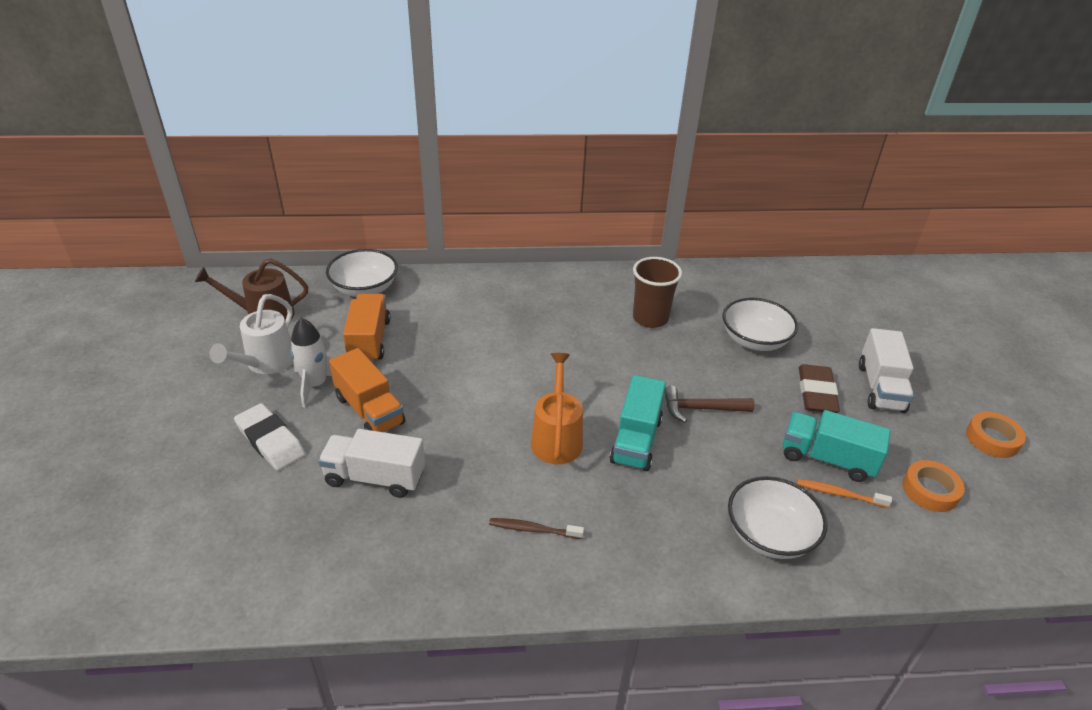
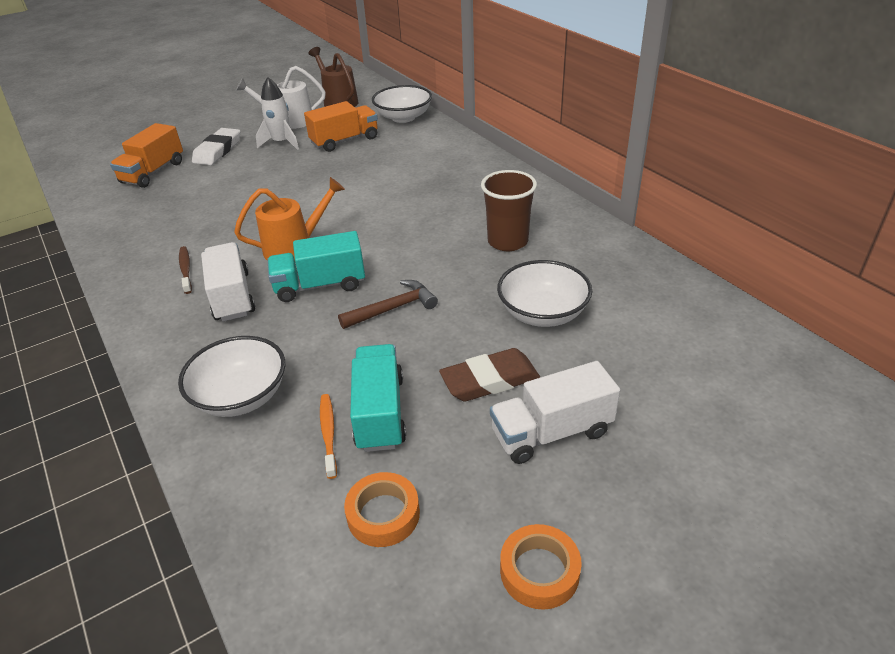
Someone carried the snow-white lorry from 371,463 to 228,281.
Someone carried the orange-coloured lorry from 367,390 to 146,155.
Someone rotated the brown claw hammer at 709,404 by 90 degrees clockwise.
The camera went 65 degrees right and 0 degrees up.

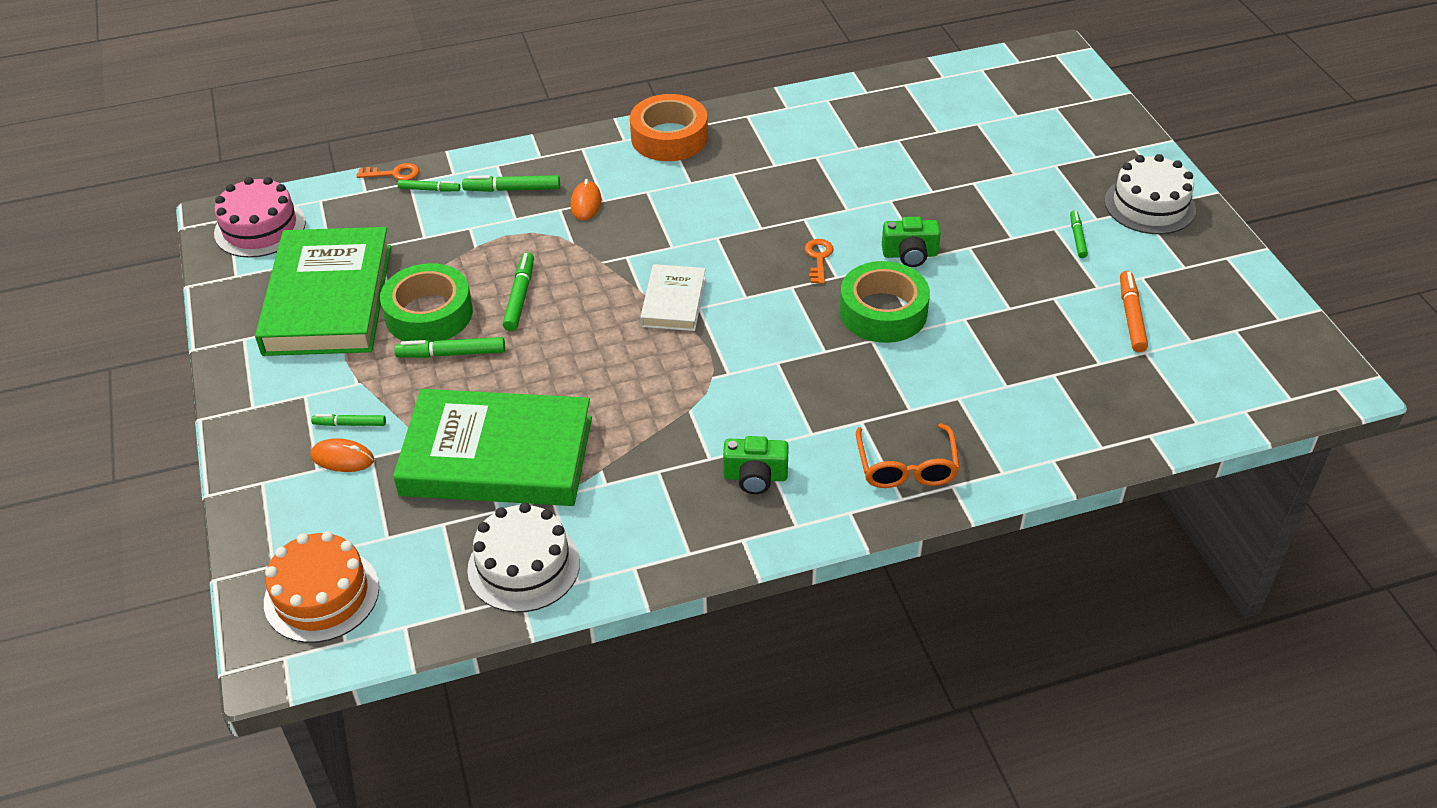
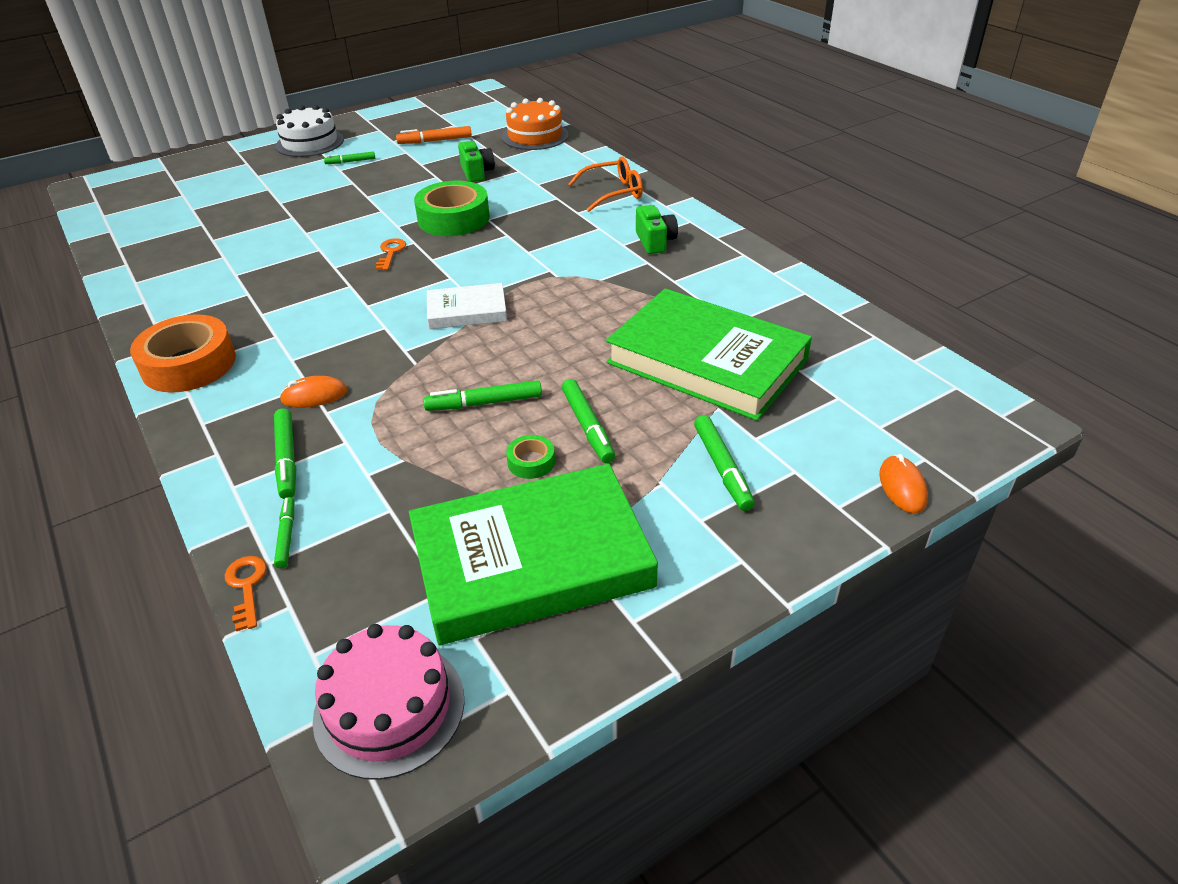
Someone took away the snow-white cake at 523,557.
Someone carried the orange-coloured cake from 321,587 to 535,124.
Someone carried the orange-coloured PC mouse from 342,455 to 903,483.
Someone carried the leaf-green compact camera from 911,242 to 476,161.
Someone rotated the leaf-green hardcover at 492,447 by 45 degrees counterclockwise.
Someone rotated the orange-coloured key at 819,261 by 105 degrees clockwise.
Someone scaled the leaf-green felt pen at 348,420 by 1.55.
Someone scaled the leaf-green roll of tape at 426,302 by 0.45.
The camera went 105 degrees left and 5 degrees down.

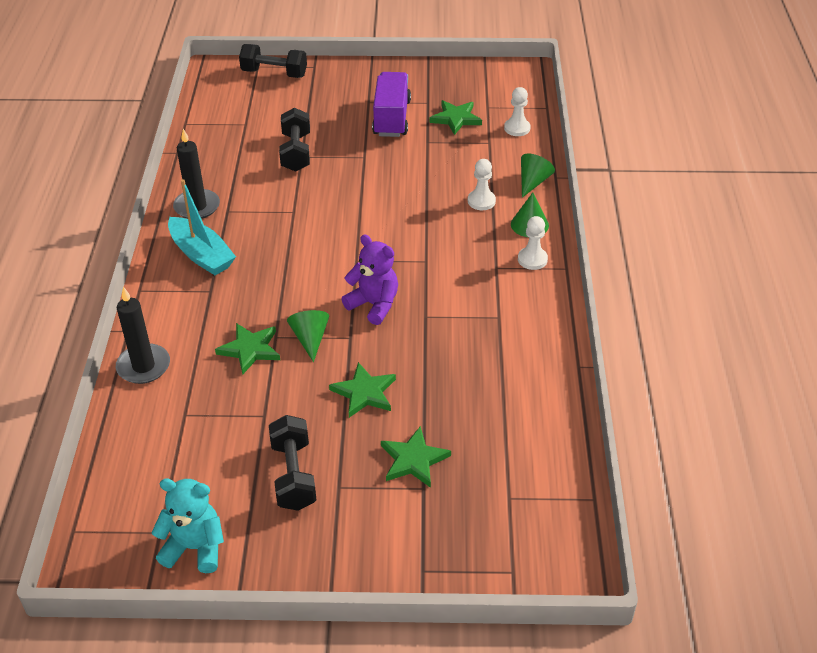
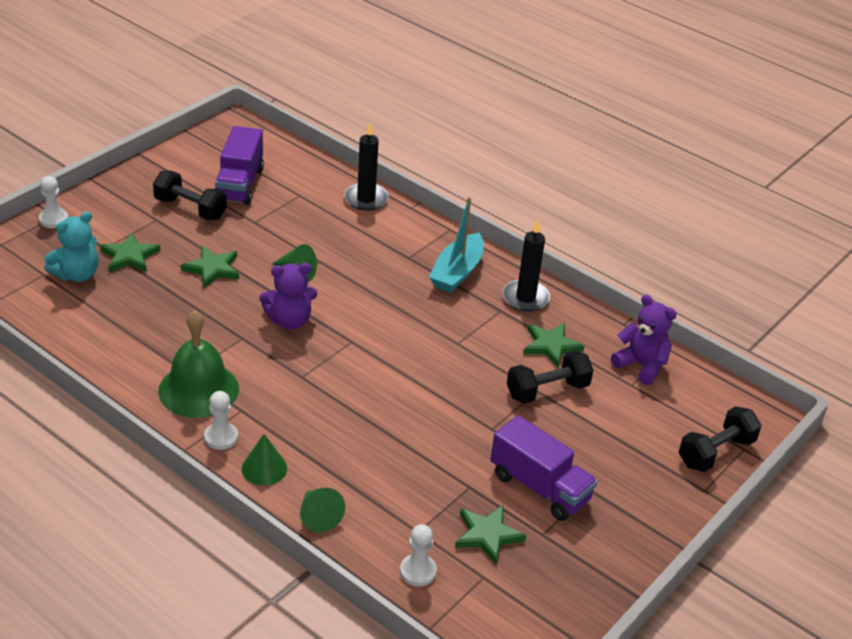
Someone put down the leaf-green school bell at 198,364.
Someone put down the royal purple lorry at 239,165.
Someone put down the royal purple stuffed bear at 644,340.
Someone carried the turquoise stuffed bear from 188,526 to 71,246.
Someone carried the leaf-green star from 247,348 to 554,345.
Someone carried the snow-white game pawn from 482,184 to 53,202.
Someone rotated the turquoise boat at 202,227 by 60 degrees counterclockwise.
Someone rotated the jet-black dumbbell at 294,140 by 60 degrees counterclockwise.
The camera went 125 degrees right and 5 degrees down.

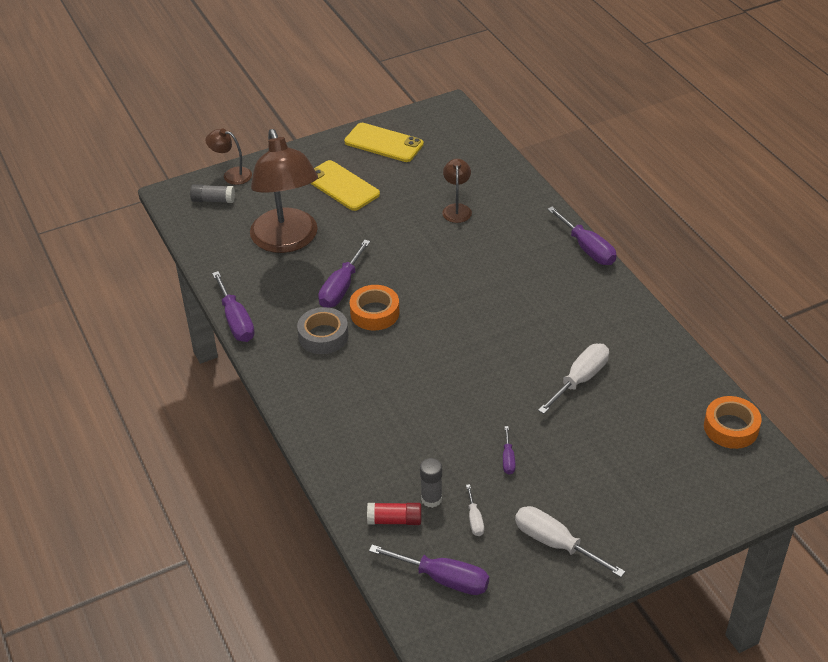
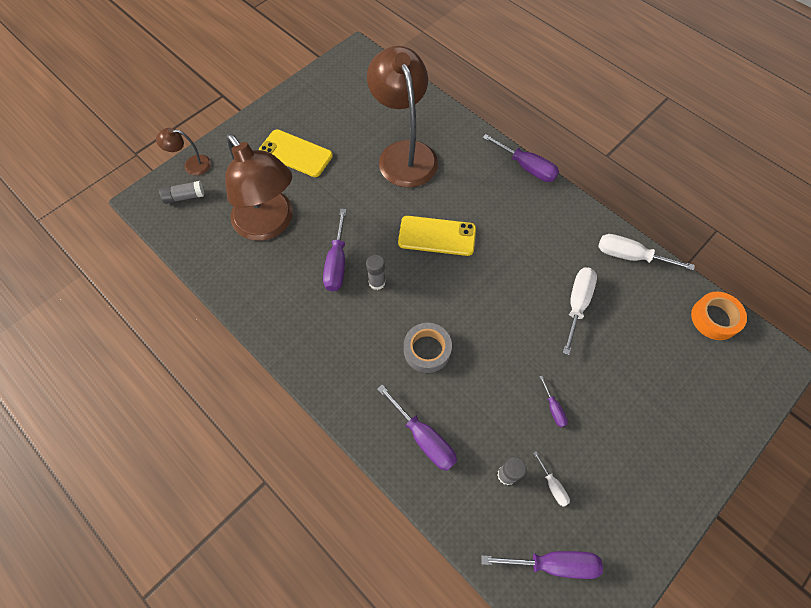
Someone took away the crimson stick of glue at 394,514.
Someone carried the royal purple flat screwdriver from 233,306 to 417,428.
Someone carried the ash-grey roll of tape from 322,330 to 428,348.
Someone carried the golden mobile phone from 384,142 to 437,236.
Someone carried the snow-white flat screwdriver from 570,541 to 647,252.
Someone swapped the orange-coloured roll of tape at 374,307 for the ash-grey stick of glue at 376,272.
Someone scaled the brown lamp at 457,191 by 2.27.
The camera went 20 degrees left and 20 degrees up.

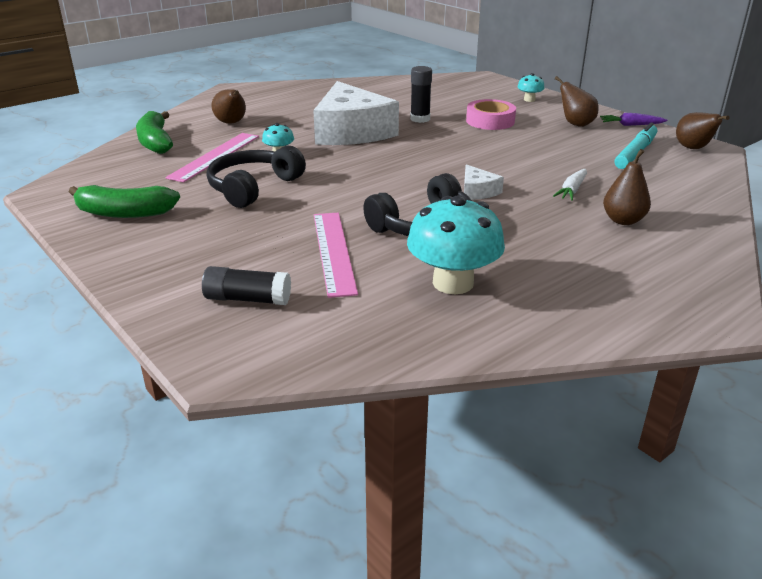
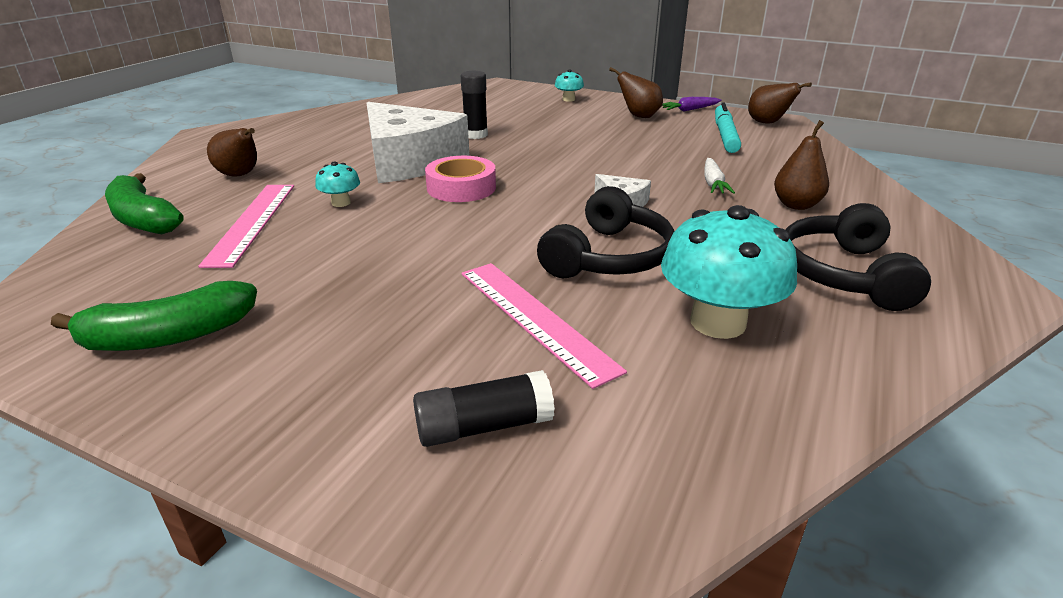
Someone carried the jet-black headset from 256,177 to 858,257.
Someone carried the rosy roll of tape from 491,114 to 460,179.
The camera went 25 degrees left and 0 degrees up.

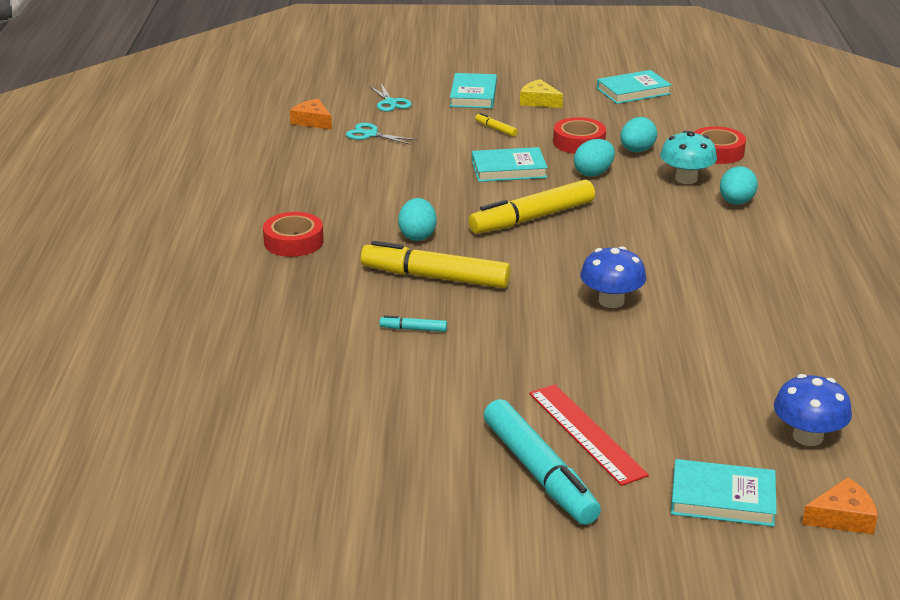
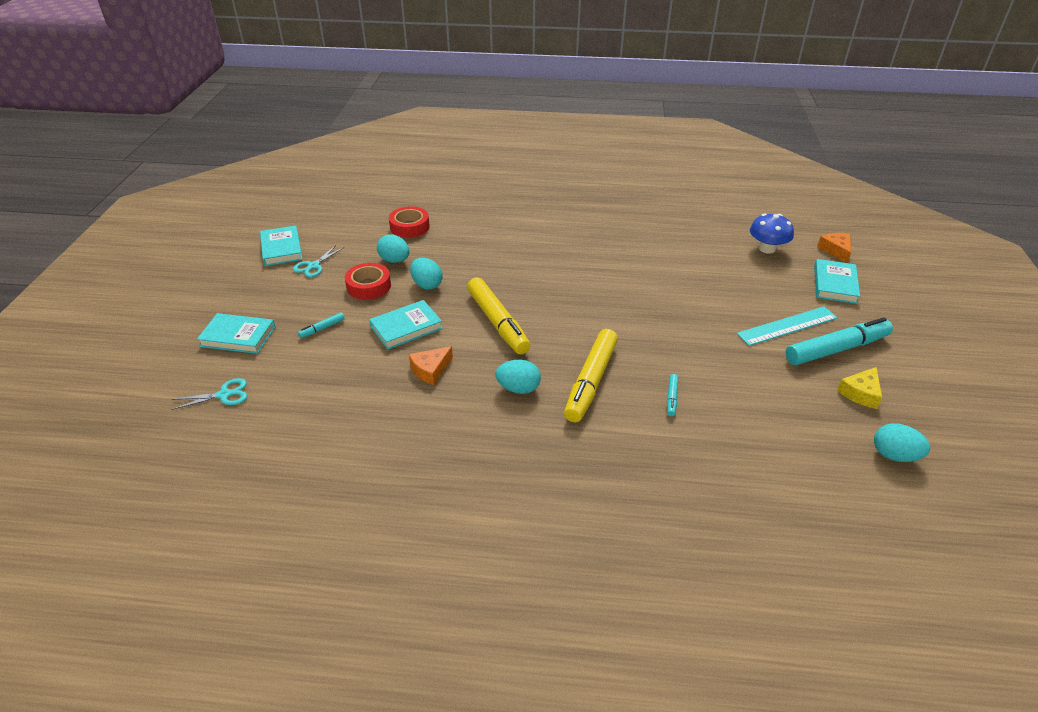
Someone took away the crimson roll of tape at 293,234.
Someone took away the cobalt toadstool at 613,277.
Someone took away the turquoise toadstool at 688,157.
Someone carried the orange-coloured cheese wedge from 311,114 to 431,365.
Someone carried the turquoise shears from 381,134 to 318,261.
Someone carried the golden cheese wedge from 541,93 to 859,388.
Someone carried the turquoise toy egg from 739,185 to 902,442.
Someone repainted the golden felt pen at 496,125, which became the turquoise felt pen at 321,325.
Someone repainted the crimson straightedge at 589,435, which became the turquoise straightedge at 787,326.
Someone rotated the turquoise hardcover at 510,164 by 60 degrees clockwise.
The camera went 85 degrees left and 10 degrees up.

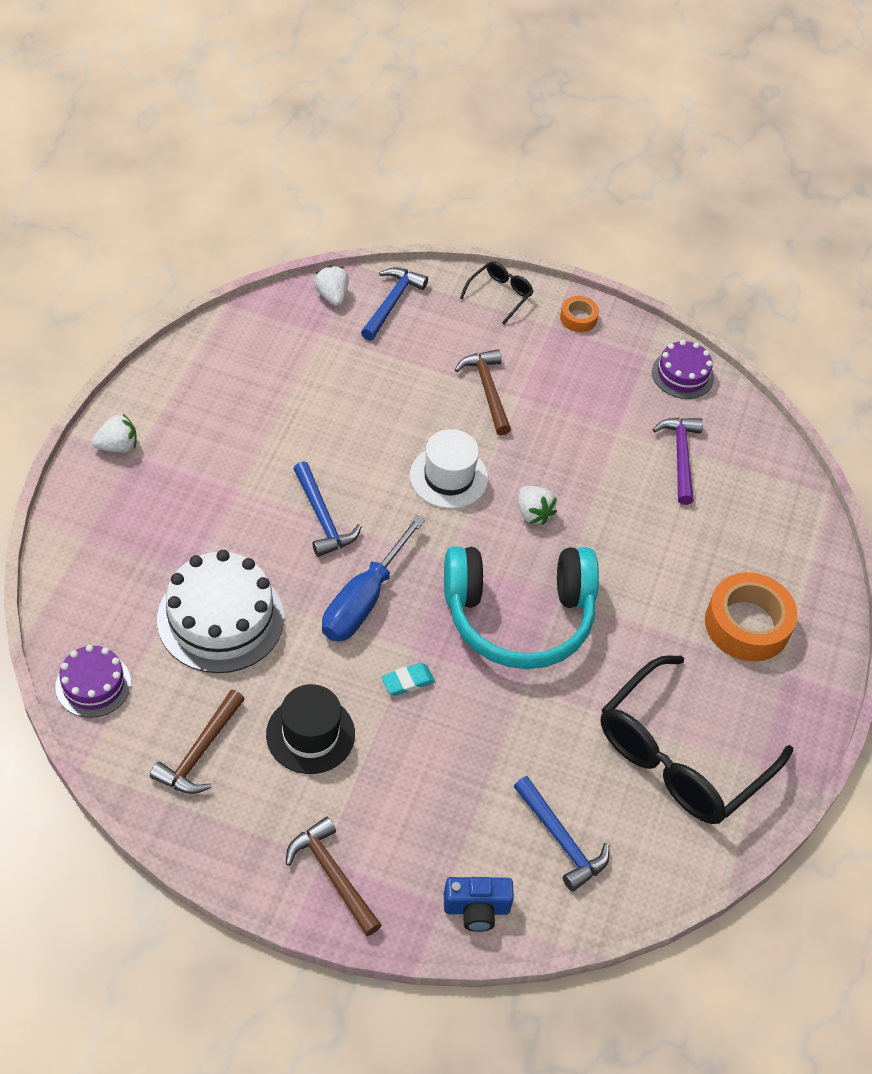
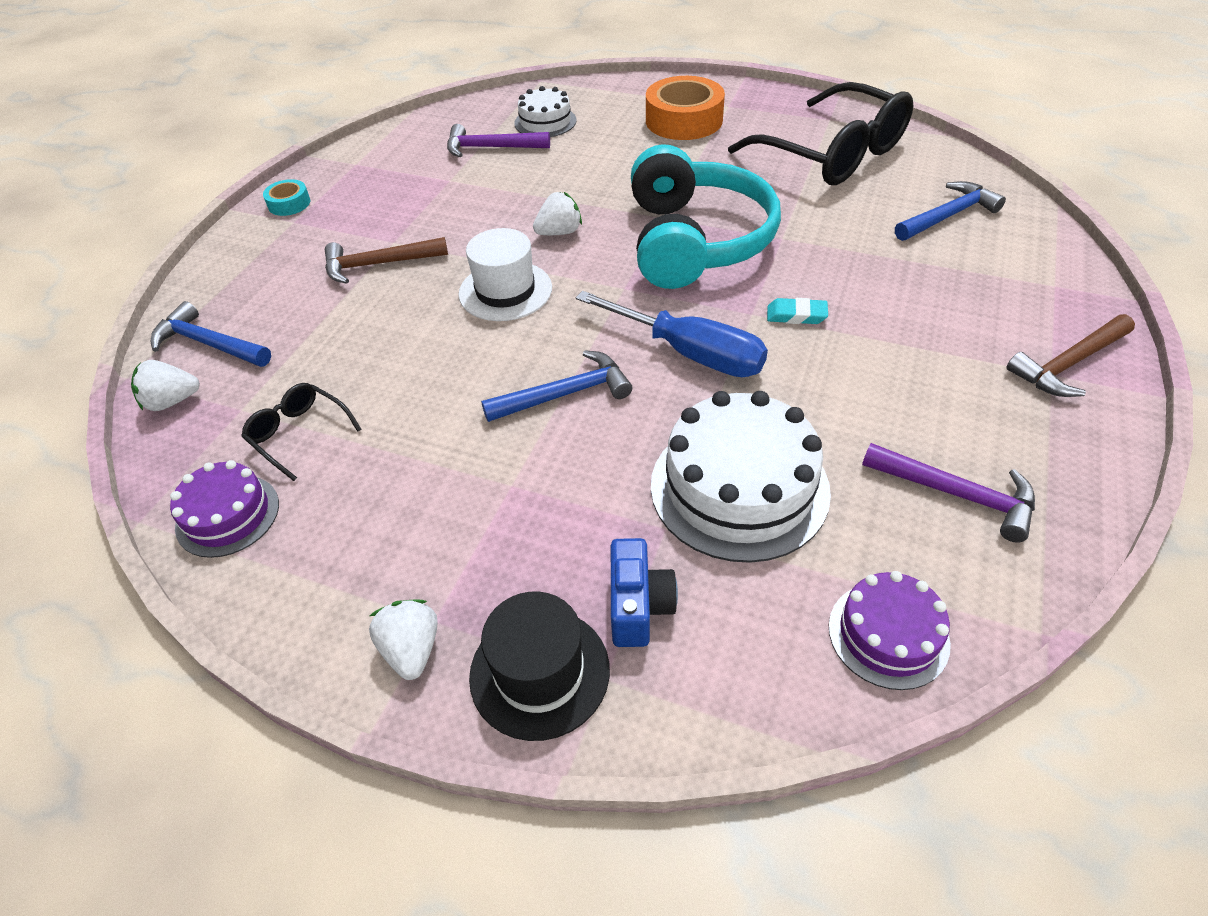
Someone put down the snow-white cake at 546,111.
Someone carried the jet-black top hat from 310,729 to 539,666.
Someone carried the cobalt compact camera from 479,904 to 644,592.
Someone carried the jet-black eyeglasses from 496,293 to 301,432.
Someone carried the royal purple cake from 683,369 to 224,509.
Someone repainted the brown claw hammer at 197,742, which became the royal purple claw hammer at 948,493.
Someone repainted the orange-coloured roll of tape at 579,314, which became the turquoise roll of tape at 286,197.
Someone rotated the turquoise pencil eraser at 408,679 by 60 degrees counterclockwise.
The camera went 80 degrees left and 5 degrees down.

